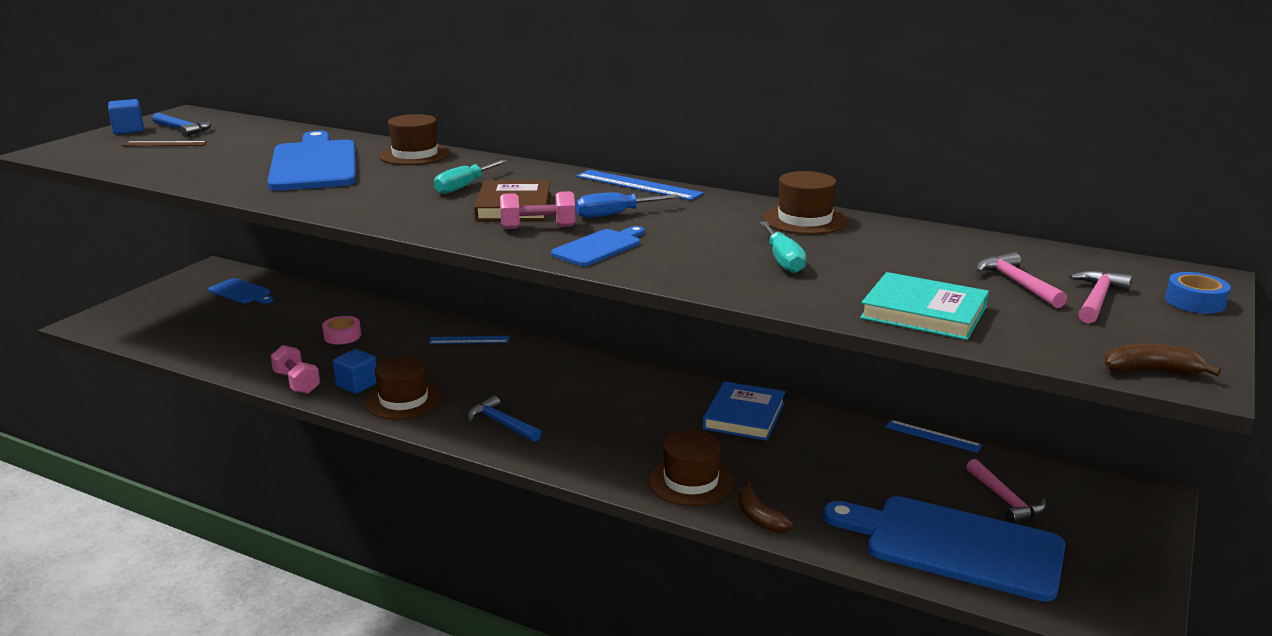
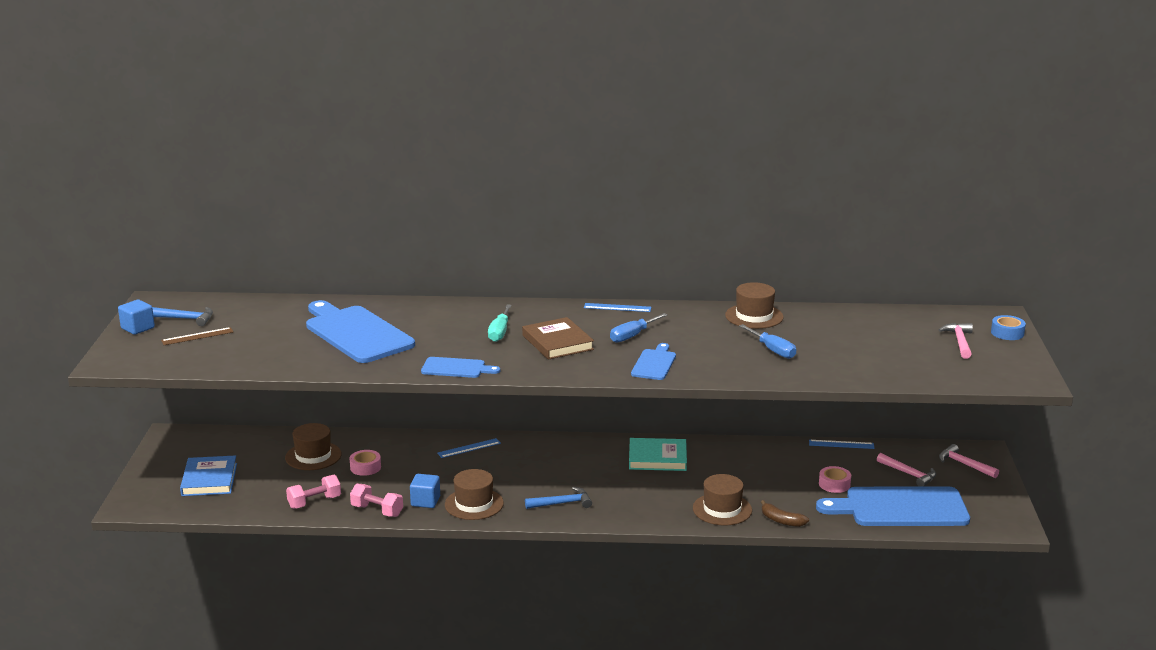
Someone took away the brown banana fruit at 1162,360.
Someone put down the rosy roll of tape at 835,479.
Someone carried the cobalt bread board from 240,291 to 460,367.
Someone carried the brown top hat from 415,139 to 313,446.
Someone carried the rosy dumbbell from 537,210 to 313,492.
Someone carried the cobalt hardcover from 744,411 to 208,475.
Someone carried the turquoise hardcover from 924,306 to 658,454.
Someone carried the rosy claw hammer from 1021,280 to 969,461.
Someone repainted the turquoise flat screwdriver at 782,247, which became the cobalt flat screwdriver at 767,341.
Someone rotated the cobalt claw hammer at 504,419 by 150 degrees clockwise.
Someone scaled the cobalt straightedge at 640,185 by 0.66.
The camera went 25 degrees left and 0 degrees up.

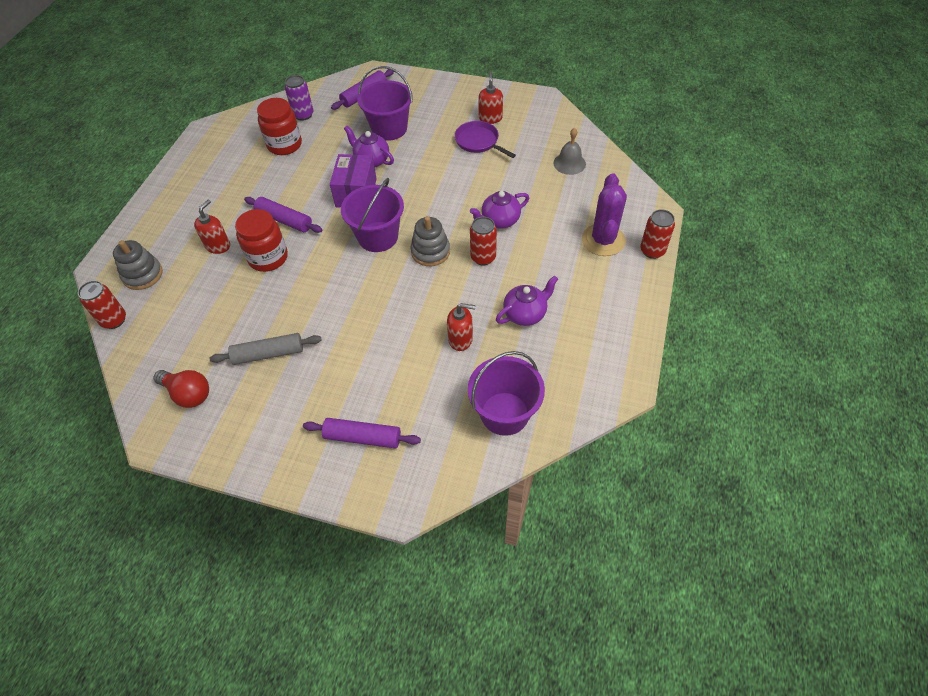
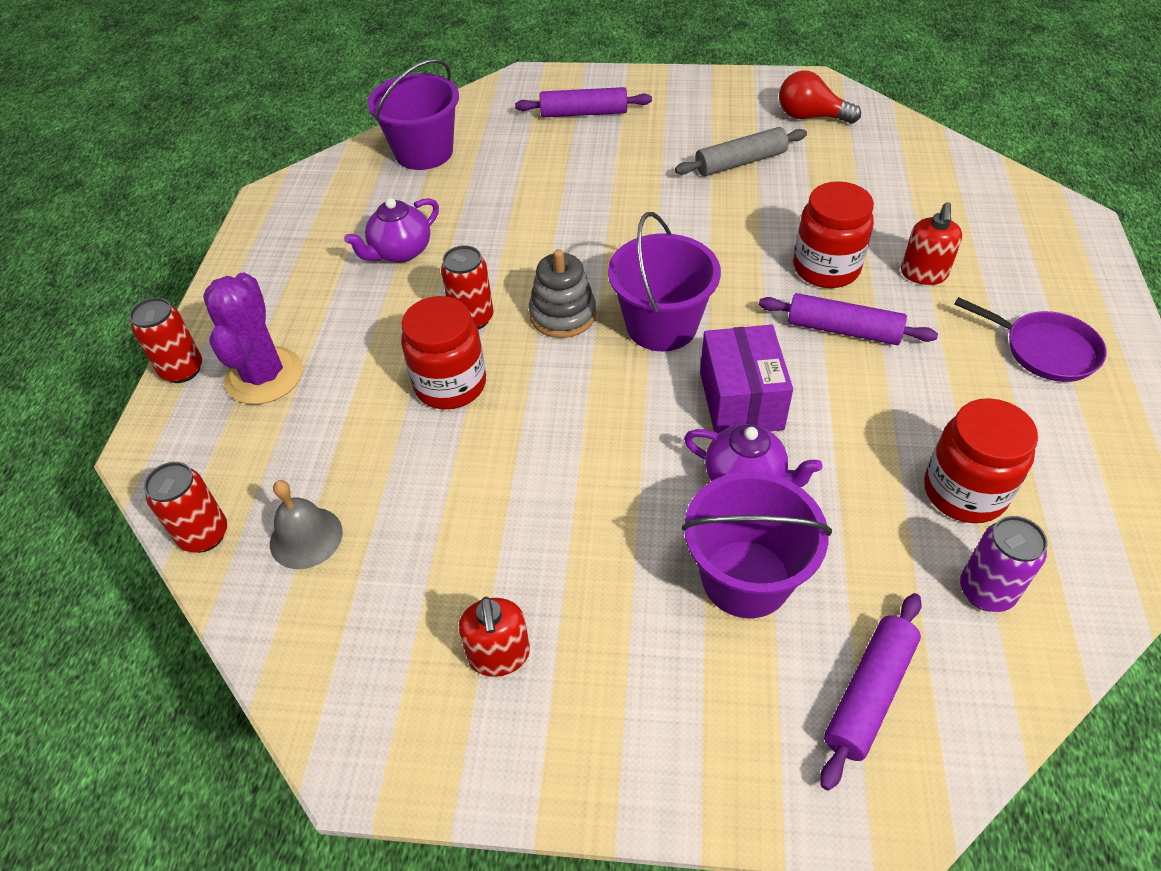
Someone took away the ash-grey ring stacker at 138,265.
Someone took away the crimson soap dispenser at 461,327.
Someone carried the crimson tin from 102,304 to 185,507.
Someone carried the royal purple skillet from 485,139 to 1030,339.
Someone swapped the royal purple tea pot at 499,210 for the crimson preserve jar at 443,352.
The camera went 170 degrees right and 5 degrees down.

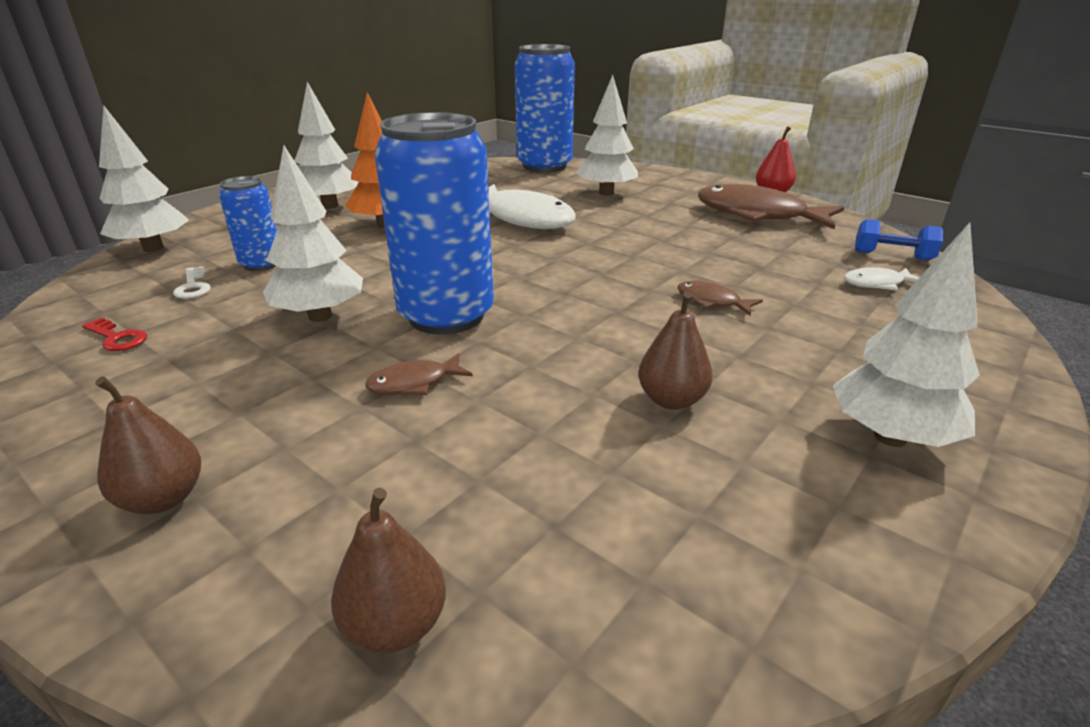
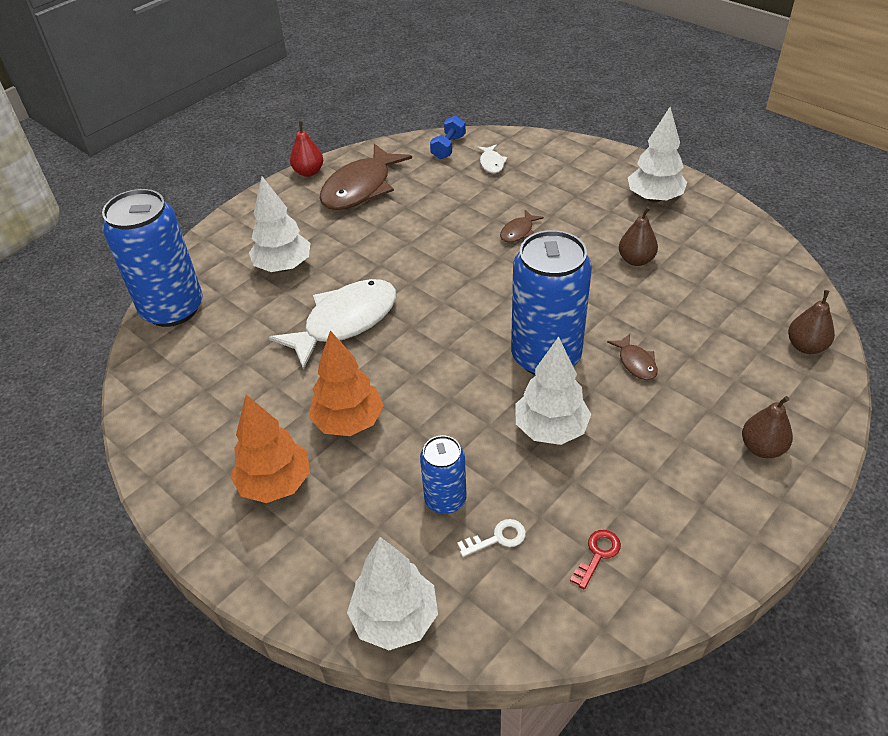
Someone repainted the snow-white fir tree at 326,145, which became the orange-coloured fir tree at 270,449.
The camera went 85 degrees left and 15 degrees up.

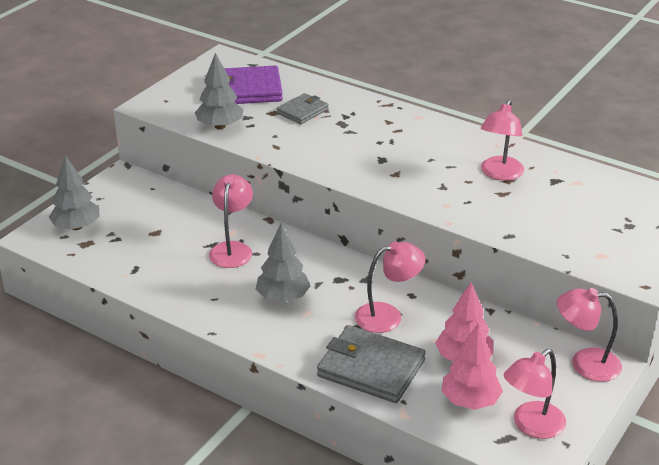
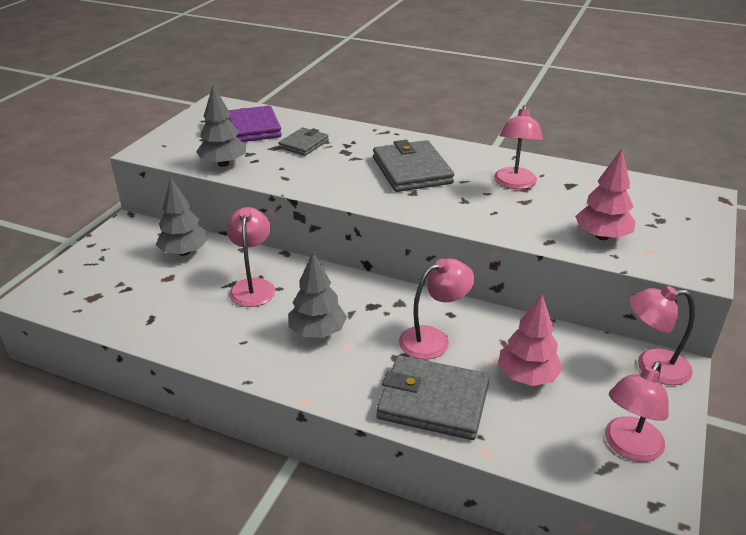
Someone put down the ash-grey card wallet at 413,166.
Someone carried the ash-grey fir tree from 74,192 to 182,216.
Someone carried the rosy fir tree from 472,367 to 605,194.
The camera went 10 degrees left and 0 degrees up.

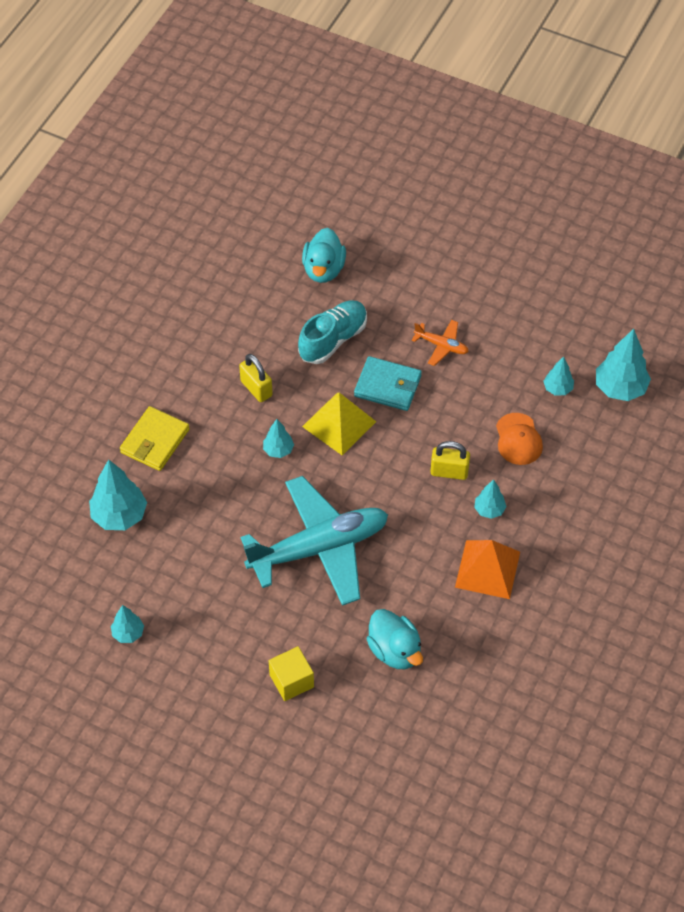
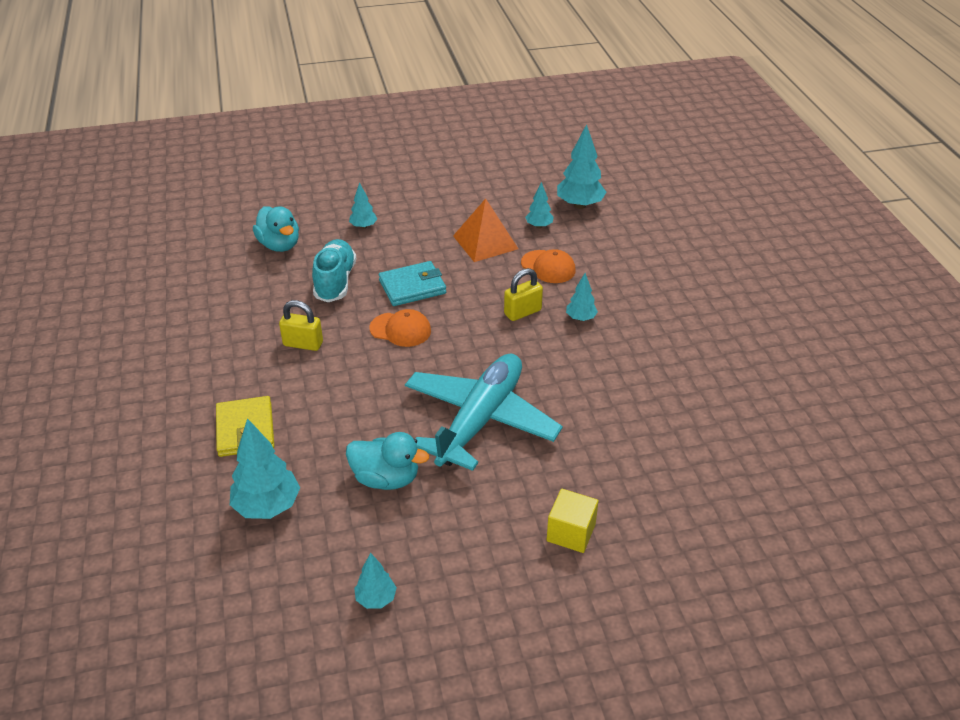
Someone took away the orange-coloured aeroplane at 440,343.
Someone carried the turquoise fir tree from 278,438 to 363,205.
Someone carried the turquoise toy duck from 395,639 to 387,461.
Someone carried the orange-coloured solid pyramid from 487,569 to 485,230.
Someone swapped the golden solid pyramid at 339,423 for the orange-coloured baseball cap at 400,328.
The camera went 40 degrees left and 15 degrees down.

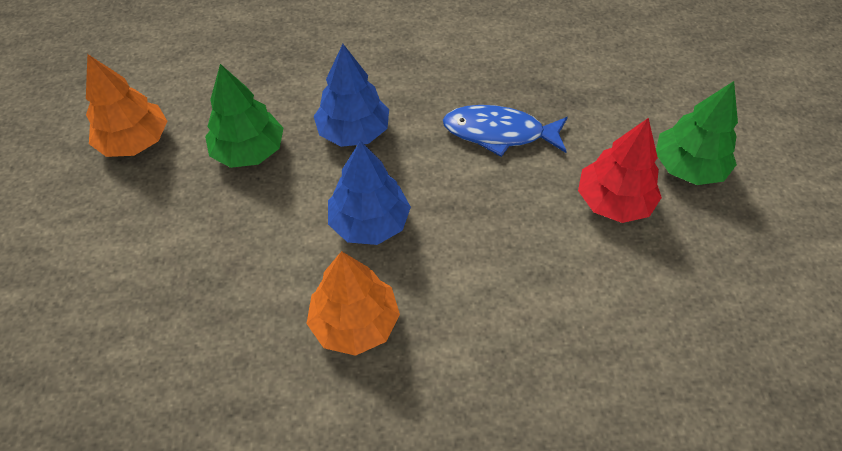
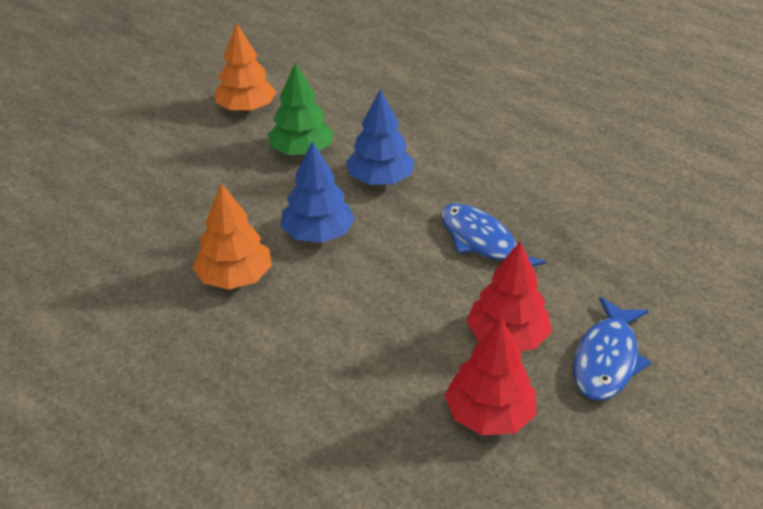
Someone put down the crimson fir tree at 490,376.
Someone swapped the leaf-green fir tree at 697,133 for the cobalt fish at 612,349.
The camera went 45 degrees right and 15 degrees down.

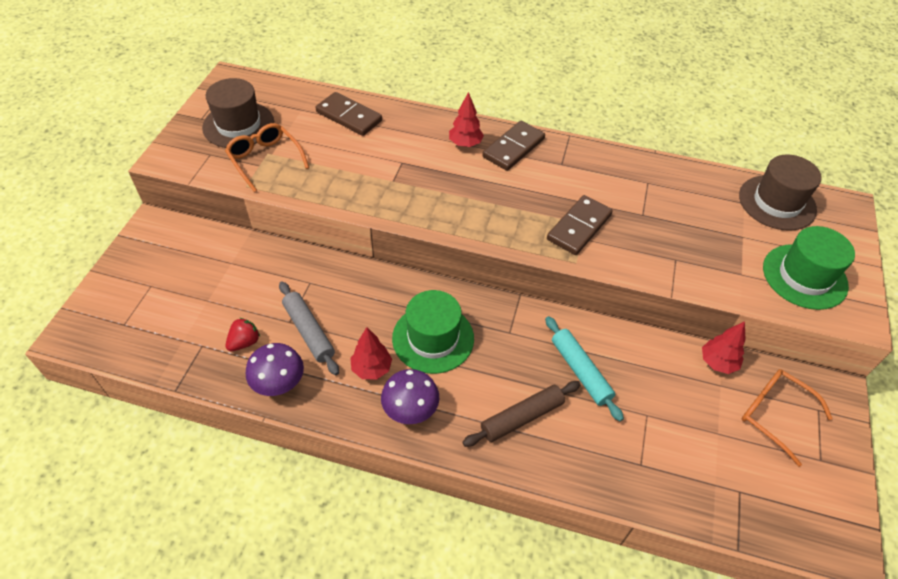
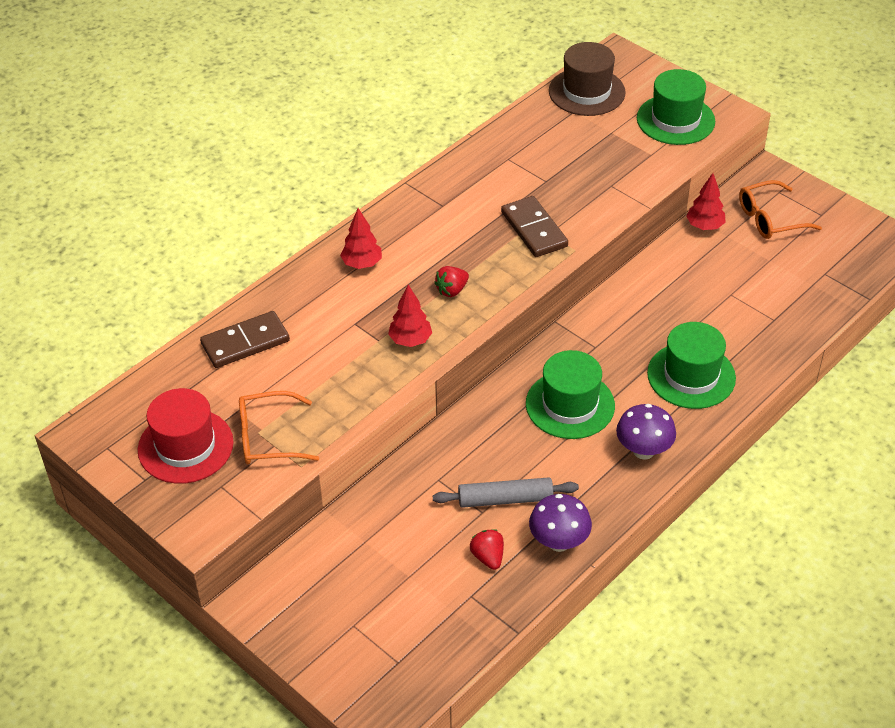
Someone took away the brown domino tile at 513,146.
Someone took away the turquoise pastry roller at 584,368.
Someone put down the crimson berry at 451,281.
Someone carried the crimson fir tree from 371,353 to 410,316.
Someone swapped the brown pastry roller at 521,414 for the leaf-green top hat at 691,365.
Someone repainted the brown top hat at 238,113, which became the crimson top hat at 186,436.
The camera went 60 degrees left and 5 degrees down.

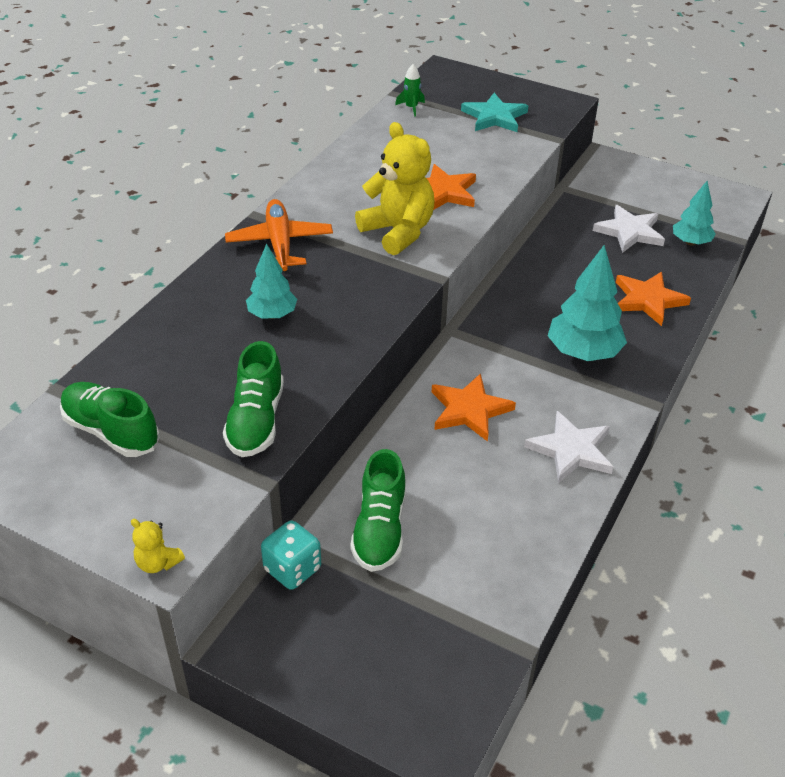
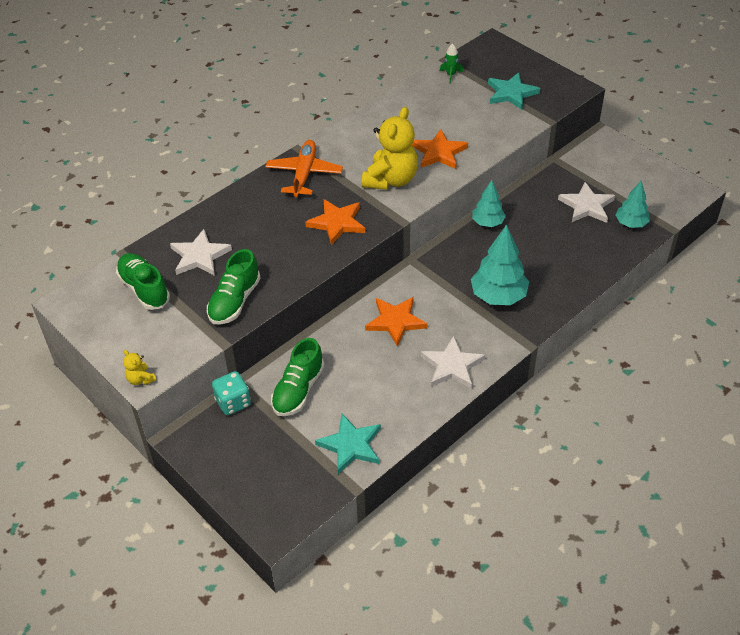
Someone put down the snow-white star at 201,252.
Someone put down the turquoise star at 348,444.
Someone carried the turquoise fir tree from 271,281 to 489,203.
Someone carried the orange-coloured star from 653,299 to 335,222.
Someone rotated the golden stuffed bear at 394,188 by 45 degrees clockwise.
The camera went 20 degrees right and 5 degrees up.

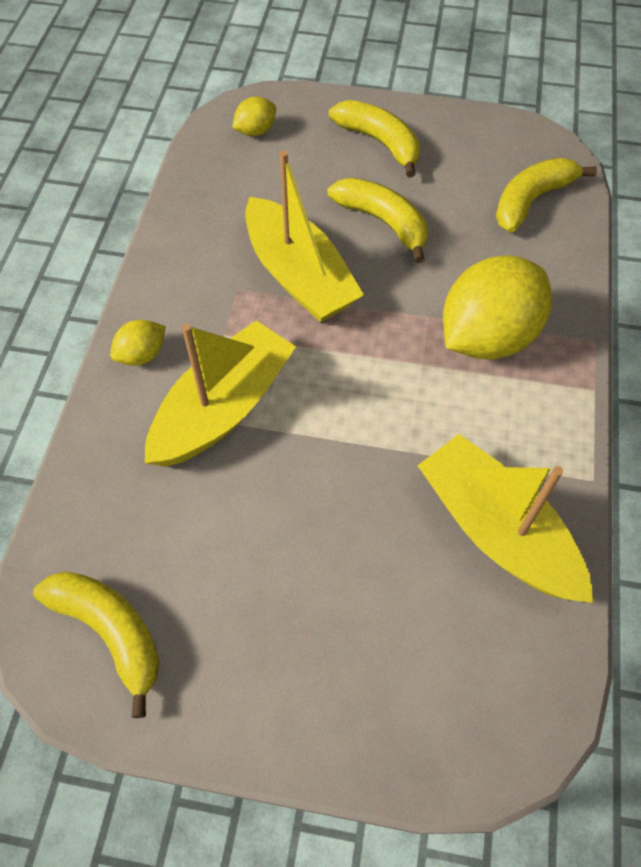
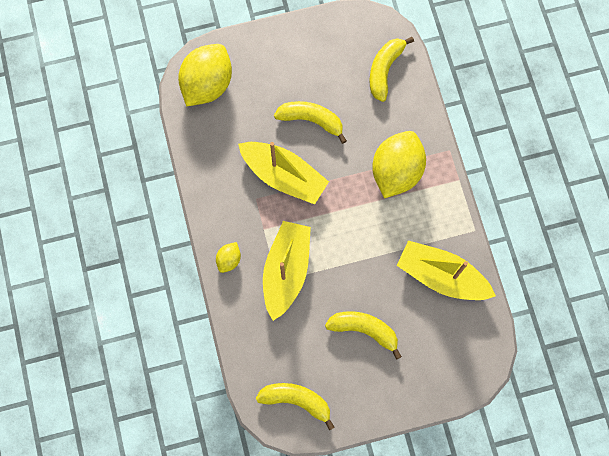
Someone carried the golden banana fruit from 374,138 to 363,335.
Someone scaled the golden toy lemon at 254,116 by 2.20.
The camera went 25 degrees left and 15 degrees up.

